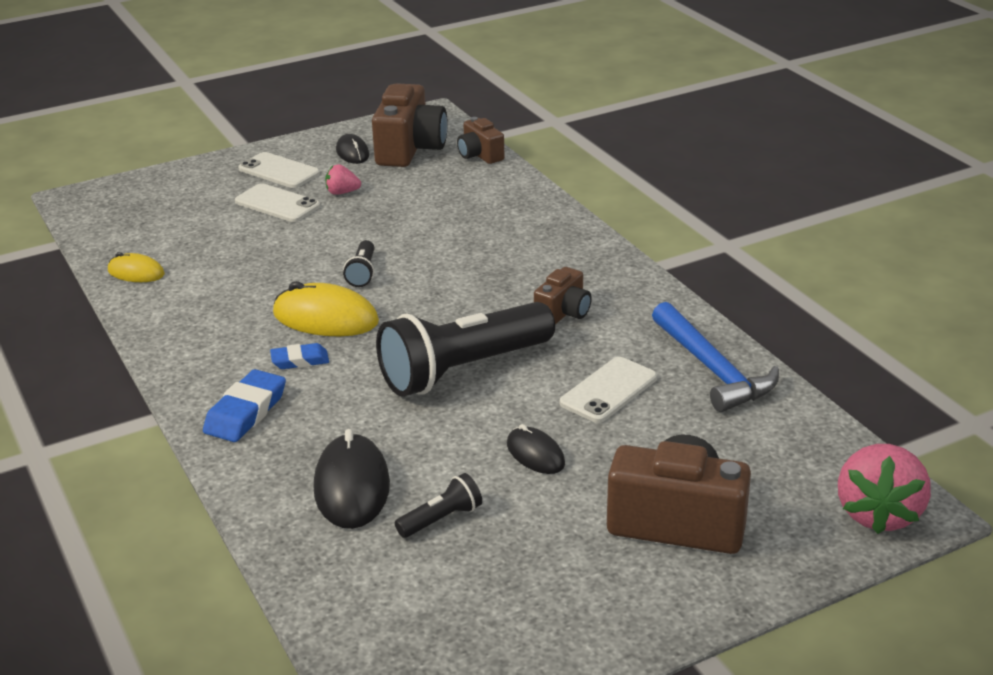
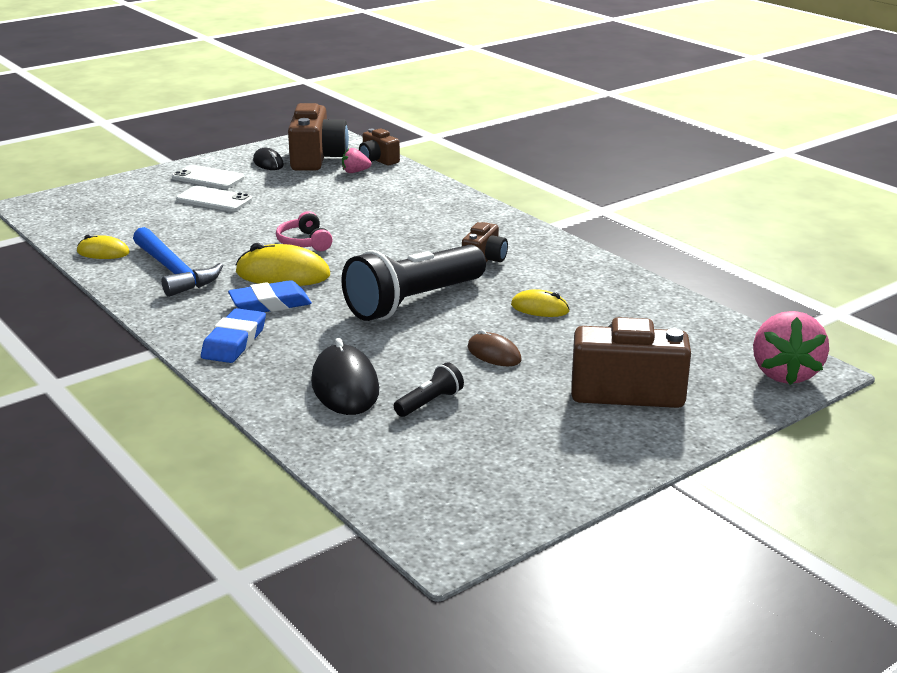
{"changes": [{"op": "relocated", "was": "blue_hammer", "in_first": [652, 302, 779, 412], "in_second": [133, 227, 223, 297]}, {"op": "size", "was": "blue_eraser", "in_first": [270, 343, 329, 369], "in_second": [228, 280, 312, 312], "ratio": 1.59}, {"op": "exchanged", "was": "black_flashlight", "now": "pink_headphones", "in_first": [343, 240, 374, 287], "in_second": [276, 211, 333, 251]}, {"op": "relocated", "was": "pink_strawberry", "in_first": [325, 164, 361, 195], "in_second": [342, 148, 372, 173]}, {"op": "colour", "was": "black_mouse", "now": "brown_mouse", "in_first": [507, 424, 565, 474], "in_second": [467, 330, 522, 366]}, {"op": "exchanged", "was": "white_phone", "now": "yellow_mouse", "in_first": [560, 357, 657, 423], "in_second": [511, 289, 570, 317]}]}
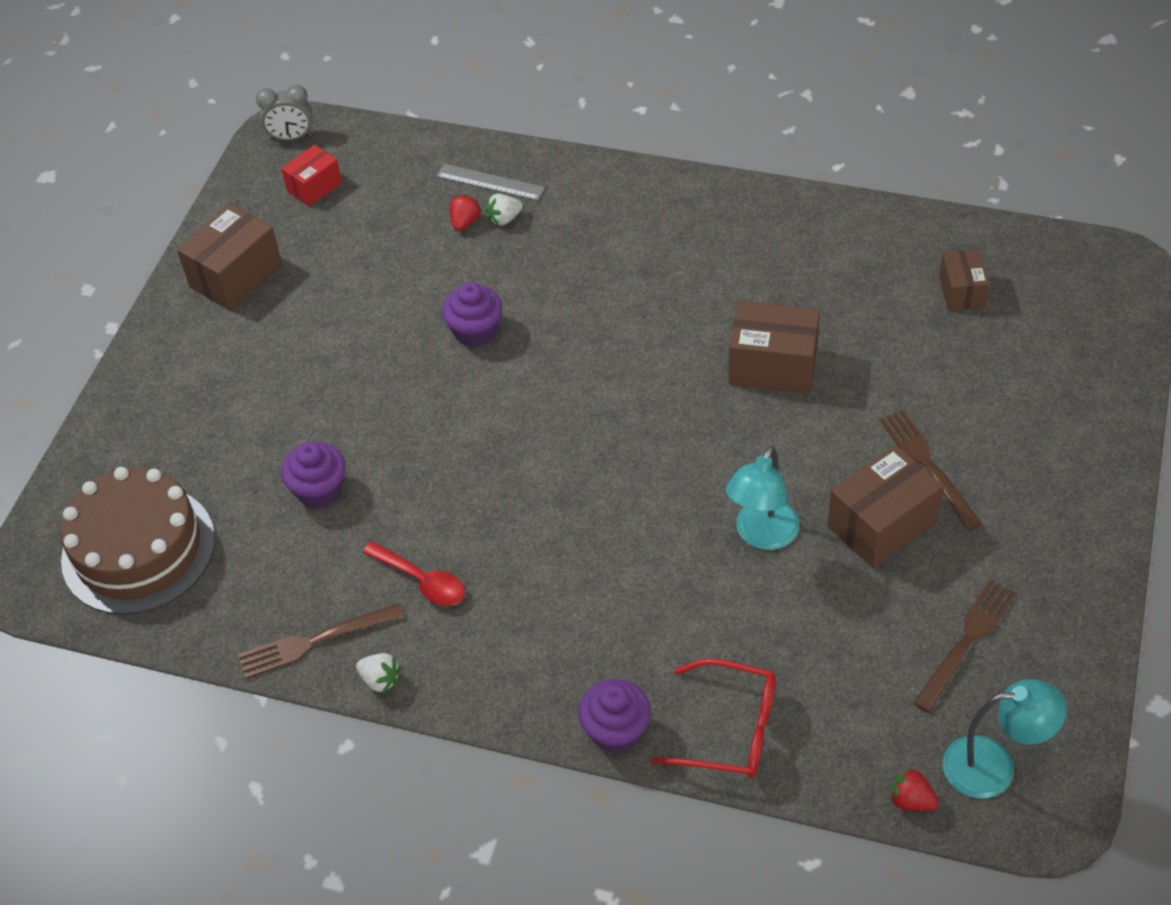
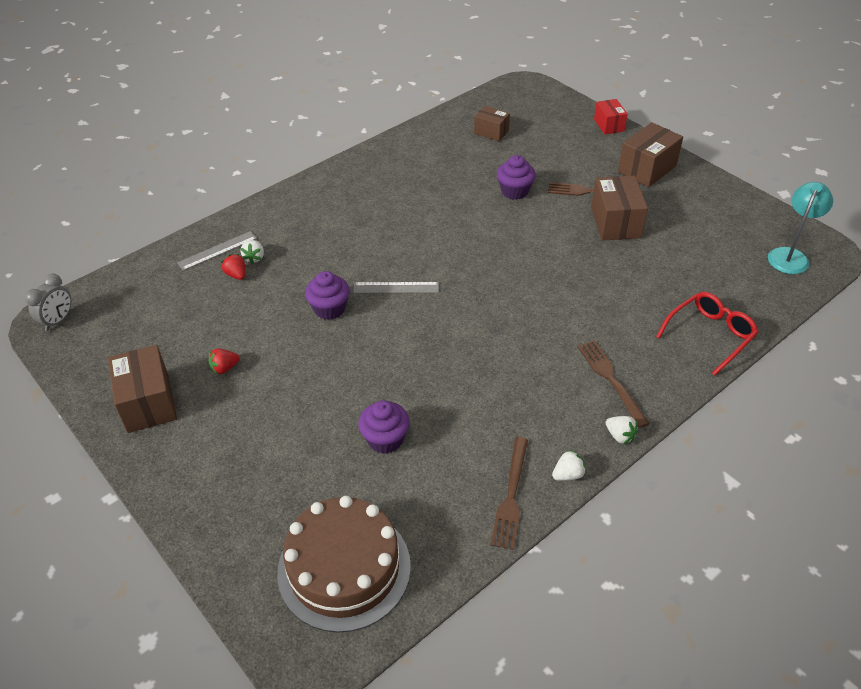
{"changes": [{"op": "relocated", "was": "red_strawberry", "in_first": [890, 767, 939, 811], "in_second": [208, 348, 240, 374]}, {"op": "appeared", "now": "grey_ruler", "in_second": [353, 282, 439, 293]}, {"op": "relocated", "was": "purple_cupcake", "in_first": [578, 679, 651, 753], "in_second": [497, 155, 536, 200]}, {"op": "relocated", "was": "brown_fork", "in_first": [913, 579, 1017, 713], "in_second": [577, 340, 650, 428]}, {"op": "relocated", "was": "red_box", "in_first": [281, 145, 342, 207], "in_second": [594, 99, 628, 134]}, {"op": "appeared", "now": "white_strawberry", "in_second": [606, 416, 638, 444]}, {"op": "relocated", "was": "brown_box", "in_first": [729, 301, 820, 394], "in_second": [618, 122, 683, 187]}, {"op": "missing", "was": "red_spoon", "in_first": [363, 541, 465, 606]}, {"op": "missing", "was": "turquoise_lamp", "in_first": [726, 446, 799, 550]}]}
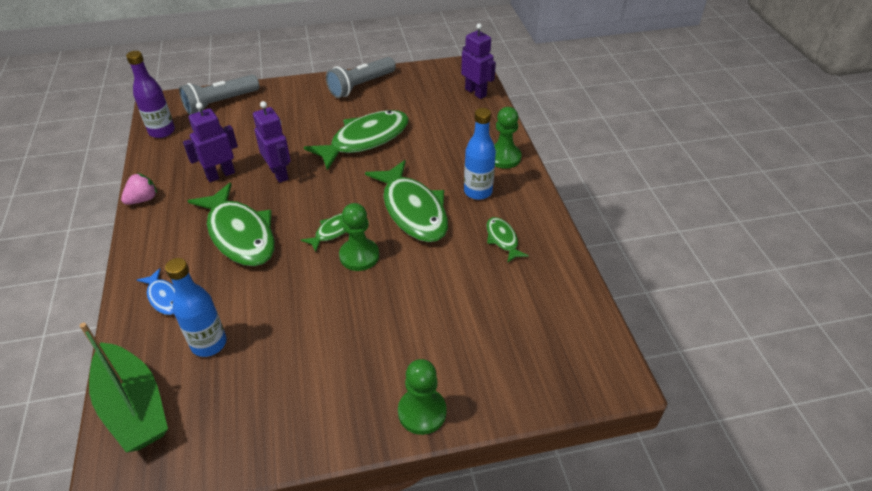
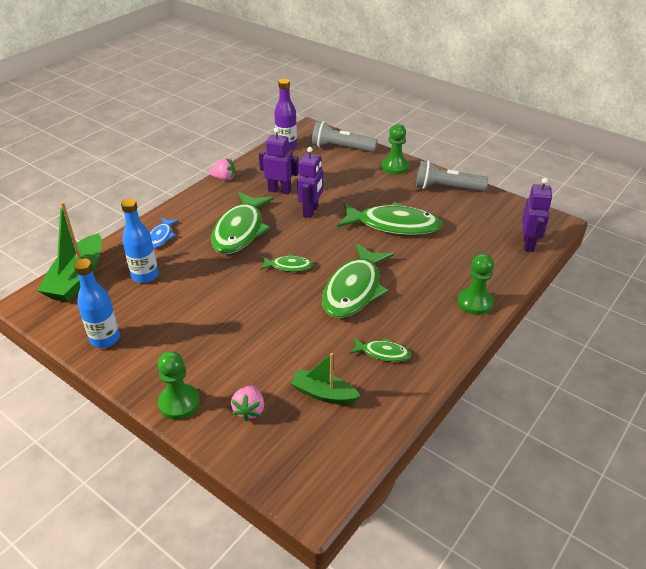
{"changes": [{"op": "relocated", "was": "blue_bottle", "in_first": [464, 108, 496, 200], "in_second": [74, 259, 120, 348]}, {"op": "appeared", "now": "pink_strawberry", "in_second": [231, 385, 264, 422]}, {"op": "appeared", "now": "green_boat", "in_second": [290, 353, 360, 404]}, {"op": "spun", "was": "green_fish", "in_first": [486, 217, 529, 263], "in_second": [349, 337, 411, 362], "clockwise": 75}, {"op": "relocated", "was": "green_pawn", "in_first": [339, 203, 379, 271], "in_second": [381, 124, 409, 175]}]}
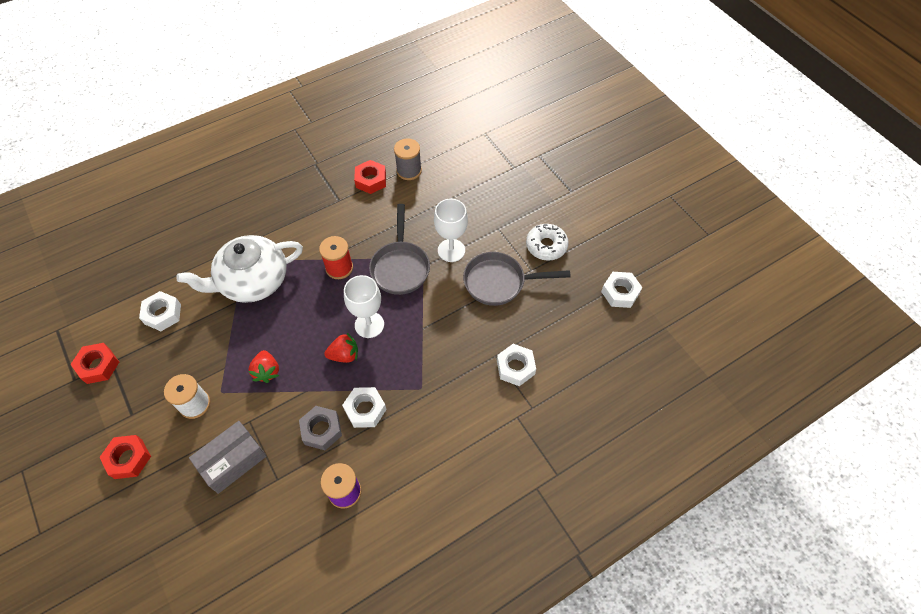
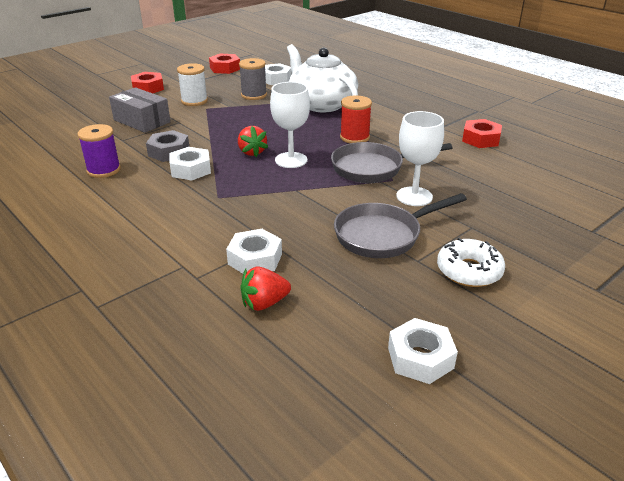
{"changes": [{"op": "relocated", "was": "grey_spool", "in_first": [394, 139, 422, 180], "in_second": [239, 58, 267, 100]}, {"op": "relocated", "was": "red_strawberry", "in_first": [248, 350, 279, 383], "in_second": [240, 267, 291, 311]}, {"op": "spun", "was": "grey_pan", "in_first": [463, 252, 571, 306], "in_second": [334, 193, 467, 258], "clockwise": -105}]}
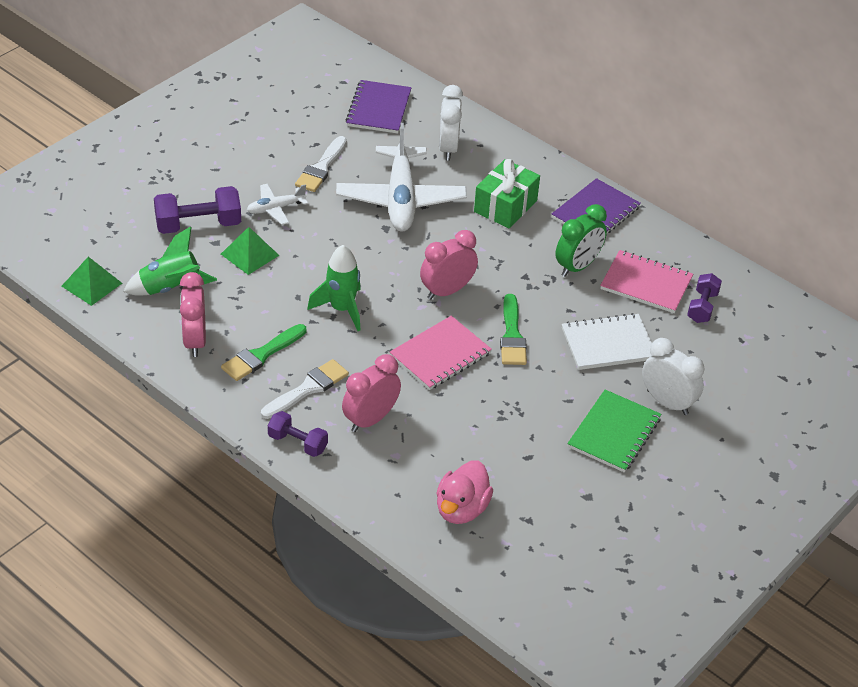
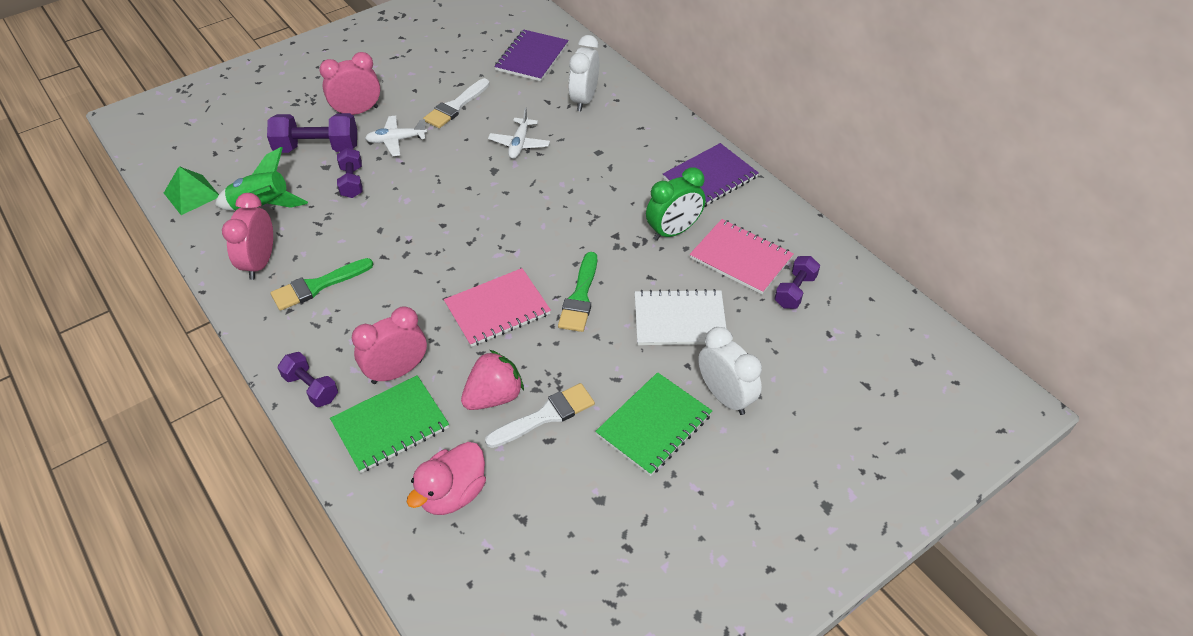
{"changes": [{"op": "relocated", "was": "pink_clock", "in_first": [420, 230, 478, 300], "in_second": [319, 52, 380, 115]}, {"op": "appeared", "now": "green_notebook", "in_second": [330, 375, 449, 473]}, {"op": "exchanged", "was": "green_pyramid", "now": "purple_dumbbell", "in_first": [221, 227, 279, 275], "in_second": [337, 148, 363, 198]}, {"op": "appeared", "now": "pink_strawberry", "in_second": [461, 350, 524, 410]}, {"op": "relocated", "was": "white_brush", "in_first": [261, 359, 349, 419], "in_second": [485, 383, 595, 448]}, {"op": "size", "was": "white_plane", "in_first": [336, 123, 467, 231], "in_second": [488, 107, 550, 159], "ratio": 0.48}, {"op": "missing", "was": "green_rocket", "in_first": [307, 245, 361, 331]}, {"op": "missing", "was": "green_gift", "in_first": [474, 159, 540, 228]}]}
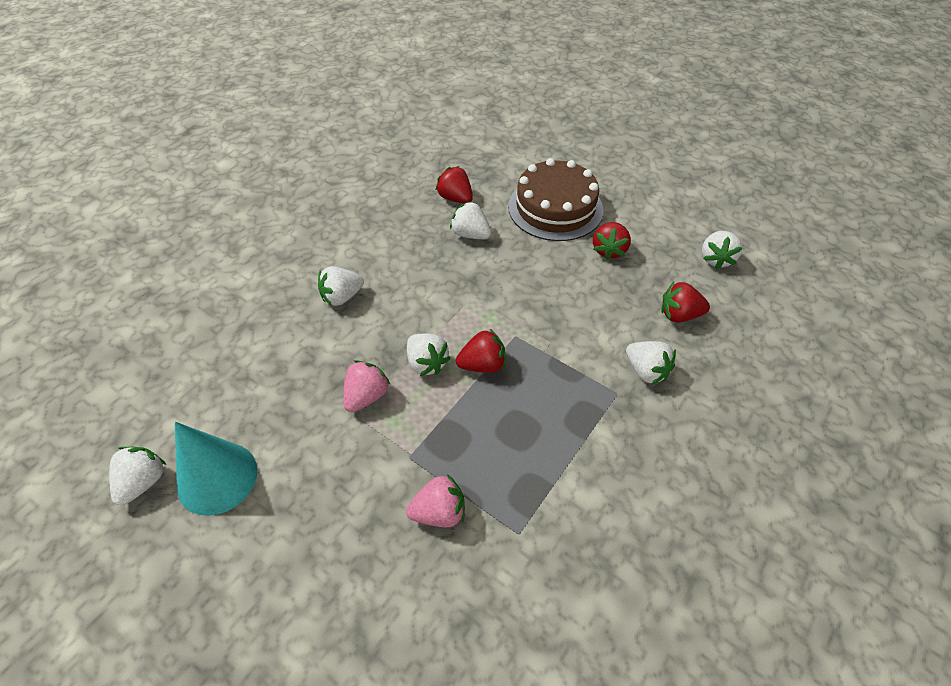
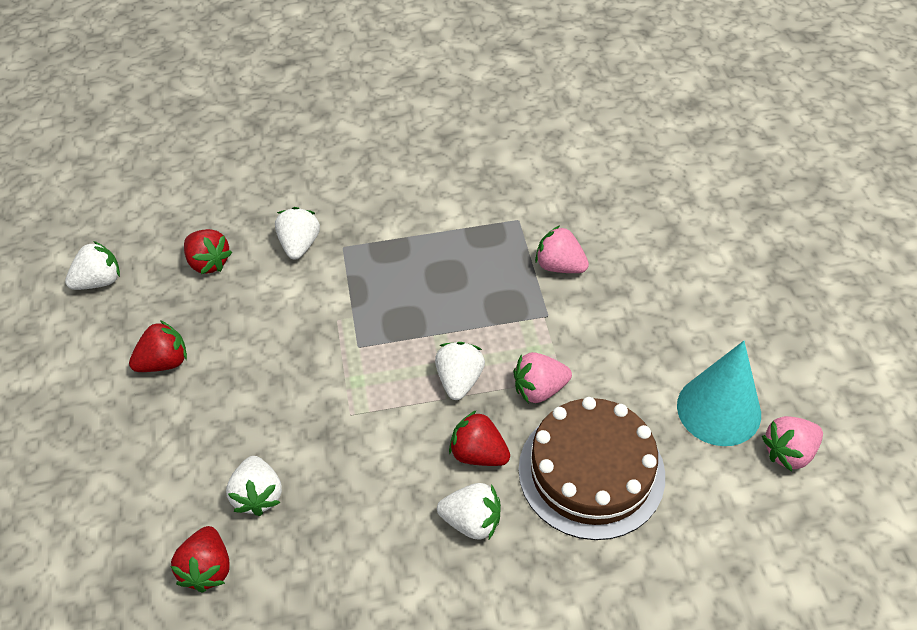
{"changes": [{"op": "relocated", "was": "red_strawberry", "in_first": [456, 329, 506, 373], "in_second": [449, 410, 510, 466]}, {"op": "relocated", "was": "brown_cake", "in_first": [508, 158, 603, 241], "in_second": [518, 397, 665, 540]}, {"op": "colour", "was": "white_strawberry", "now": "pink_strawberry", "in_first": [109, 447, 166, 505], "in_second": [762, 416, 823, 471]}]}
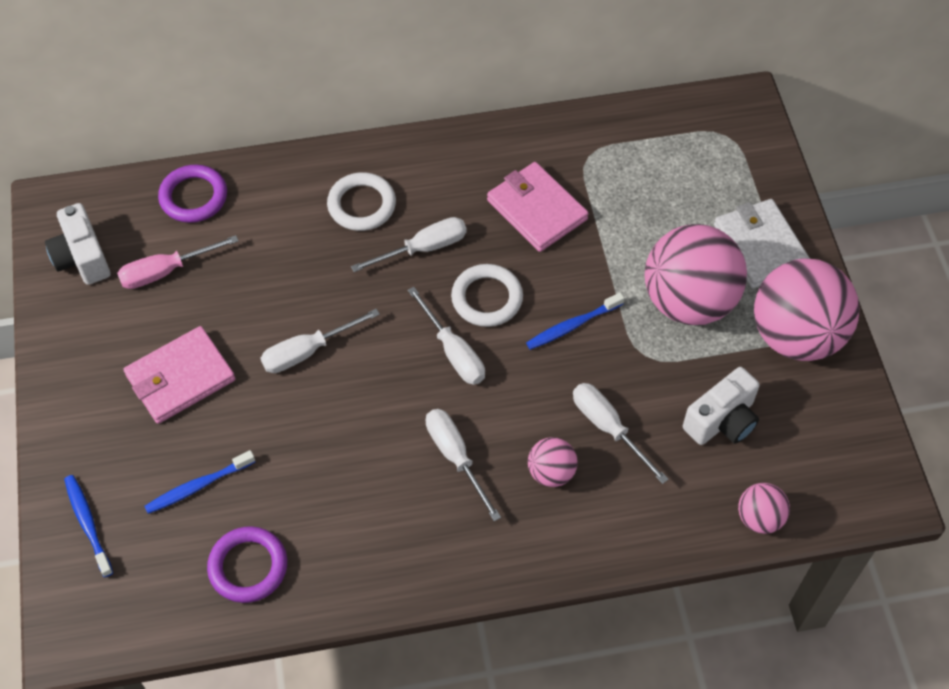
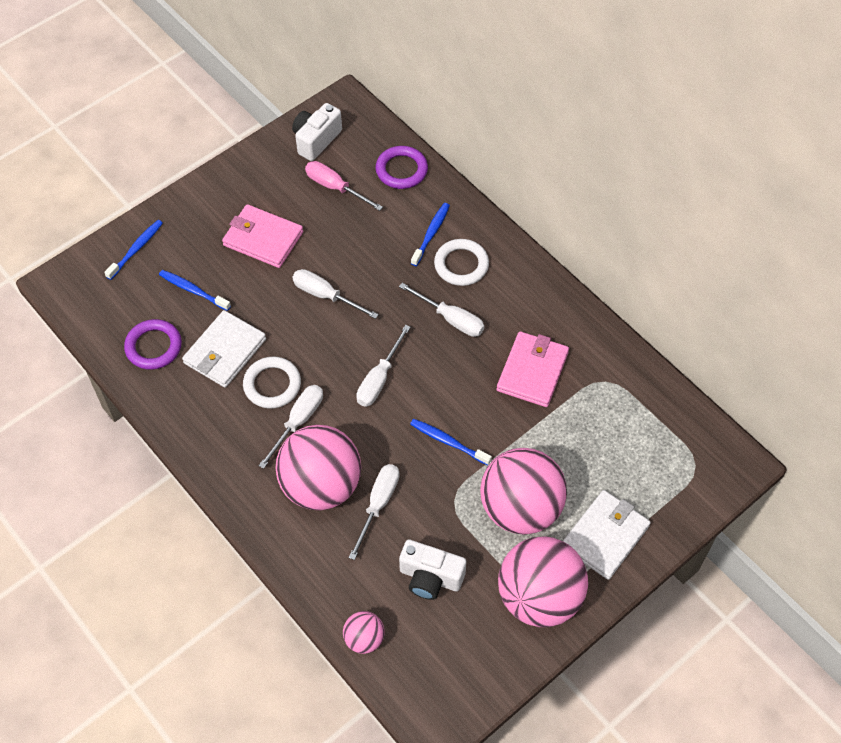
{"changes": [{"op": "appeared", "now": "white_wallet", "in_second": [182, 310, 266, 387]}, {"op": "relocated", "was": "white_ring", "in_first": [451, 264, 523, 327], "in_second": [243, 357, 301, 409]}, {"op": "size", "was": "pink_ball", "in_first": [528, 437, 578, 487], "in_second": [276, 425, 361, 510], "ratio": 2.15}, {"op": "appeared", "now": "blue_toothbrush", "in_second": [411, 203, 450, 266]}]}
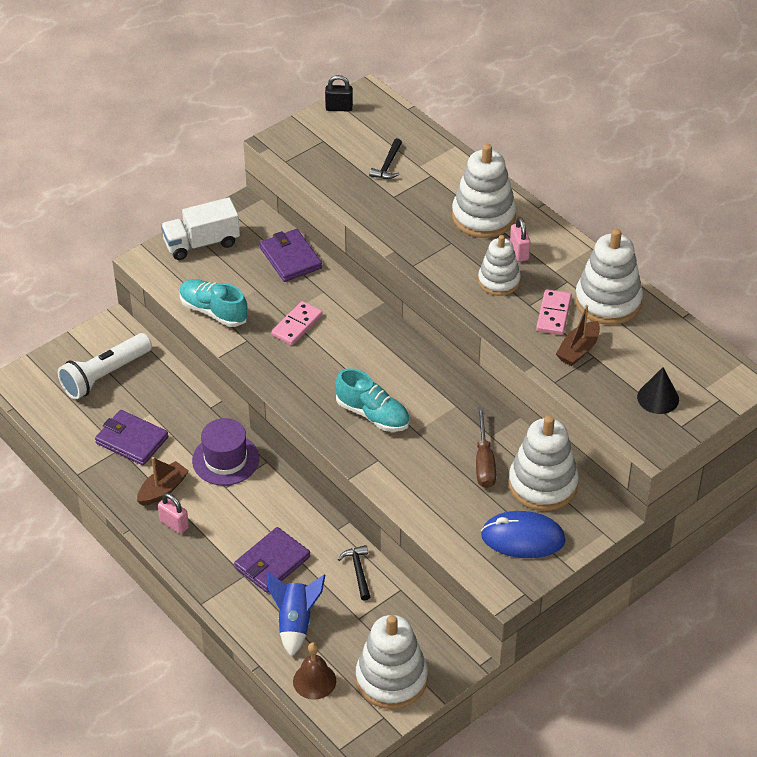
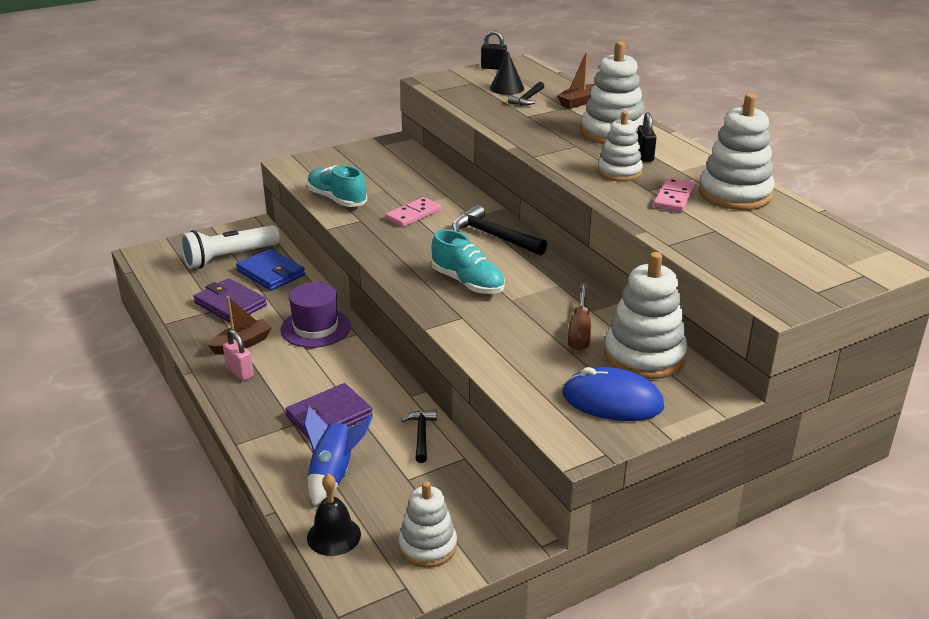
{"changes": [{"op": "appeared", "now": "blue_wallet", "in_second": [236, 249, 305, 291]}, {"op": "colour", "was": "brown_bell", "now": "black_bell", "in_first": [293, 642, 336, 700], "in_second": [307, 474, 361, 556]}, {"op": "size", "was": "white_stacking_toy", "in_first": [356, 615, 428, 709], "in_second": [399, 481, 457, 568], "ratio": 0.64}, {"op": "appeared", "now": "black_hammer", "in_second": [452, 204, 547, 256]}, {"op": "relocated", "was": "black_cone", "in_first": [637, 367, 679, 414], "in_second": [490, 52, 524, 95]}, {"op": "relocated", "was": "brown_boat", "in_first": [556, 305, 600, 366], "in_second": [557, 51, 595, 109]}, {"op": "colour", "was": "pink_padlock", "now": "black_padlock", "in_first": [510, 217, 531, 262], "in_second": [637, 112, 657, 162]}, {"op": "missing", "was": "white_truck", "in_first": [161, 197, 240, 260]}, {"op": "missing", "was": "purple_wallet", "in_first": [260, 229, 322, 282]}]}
